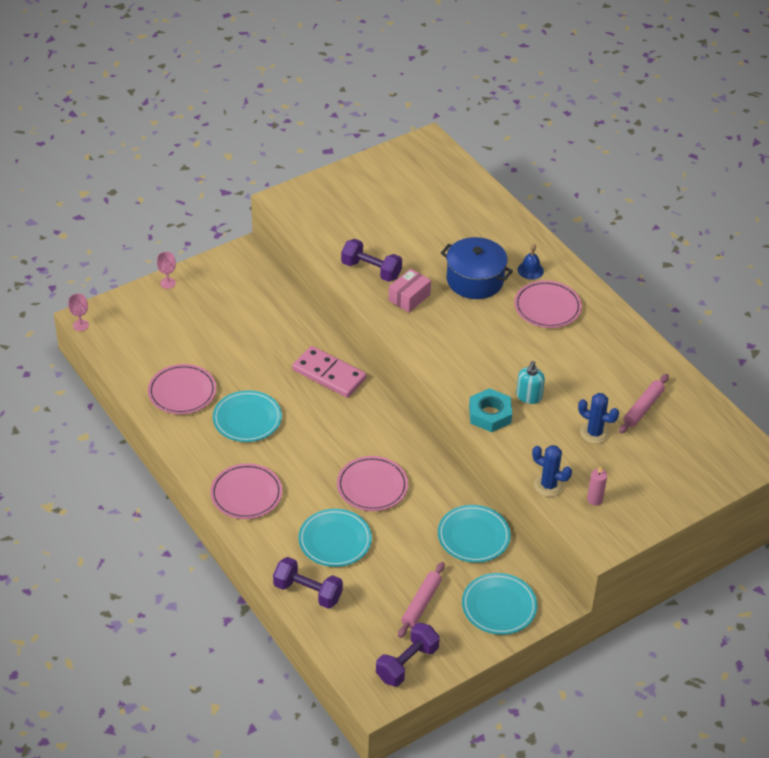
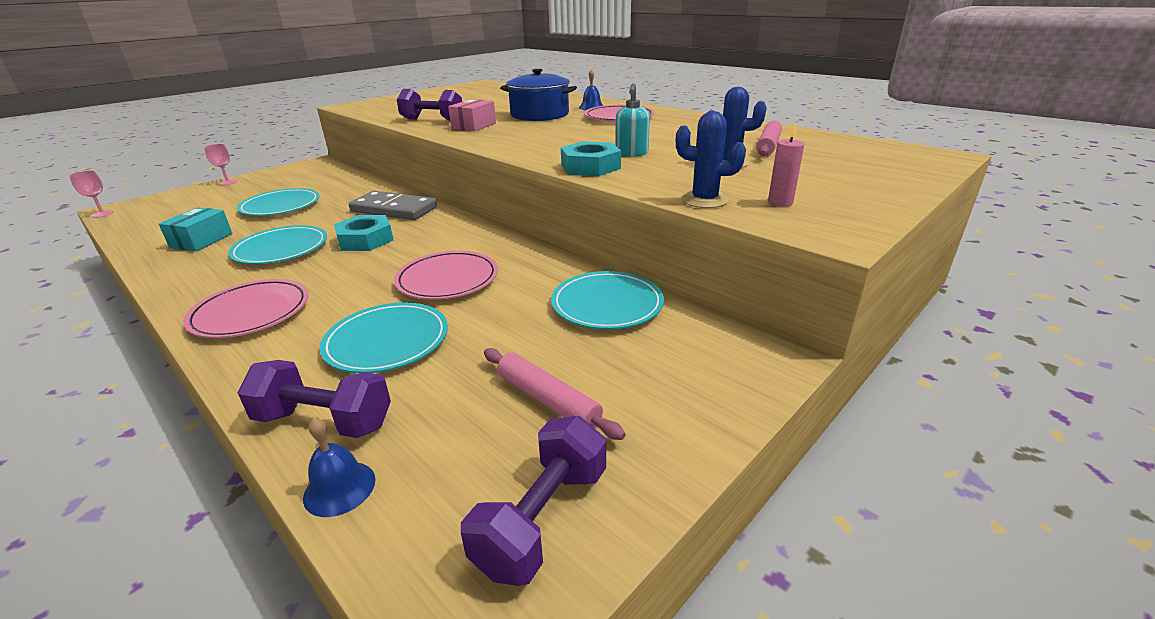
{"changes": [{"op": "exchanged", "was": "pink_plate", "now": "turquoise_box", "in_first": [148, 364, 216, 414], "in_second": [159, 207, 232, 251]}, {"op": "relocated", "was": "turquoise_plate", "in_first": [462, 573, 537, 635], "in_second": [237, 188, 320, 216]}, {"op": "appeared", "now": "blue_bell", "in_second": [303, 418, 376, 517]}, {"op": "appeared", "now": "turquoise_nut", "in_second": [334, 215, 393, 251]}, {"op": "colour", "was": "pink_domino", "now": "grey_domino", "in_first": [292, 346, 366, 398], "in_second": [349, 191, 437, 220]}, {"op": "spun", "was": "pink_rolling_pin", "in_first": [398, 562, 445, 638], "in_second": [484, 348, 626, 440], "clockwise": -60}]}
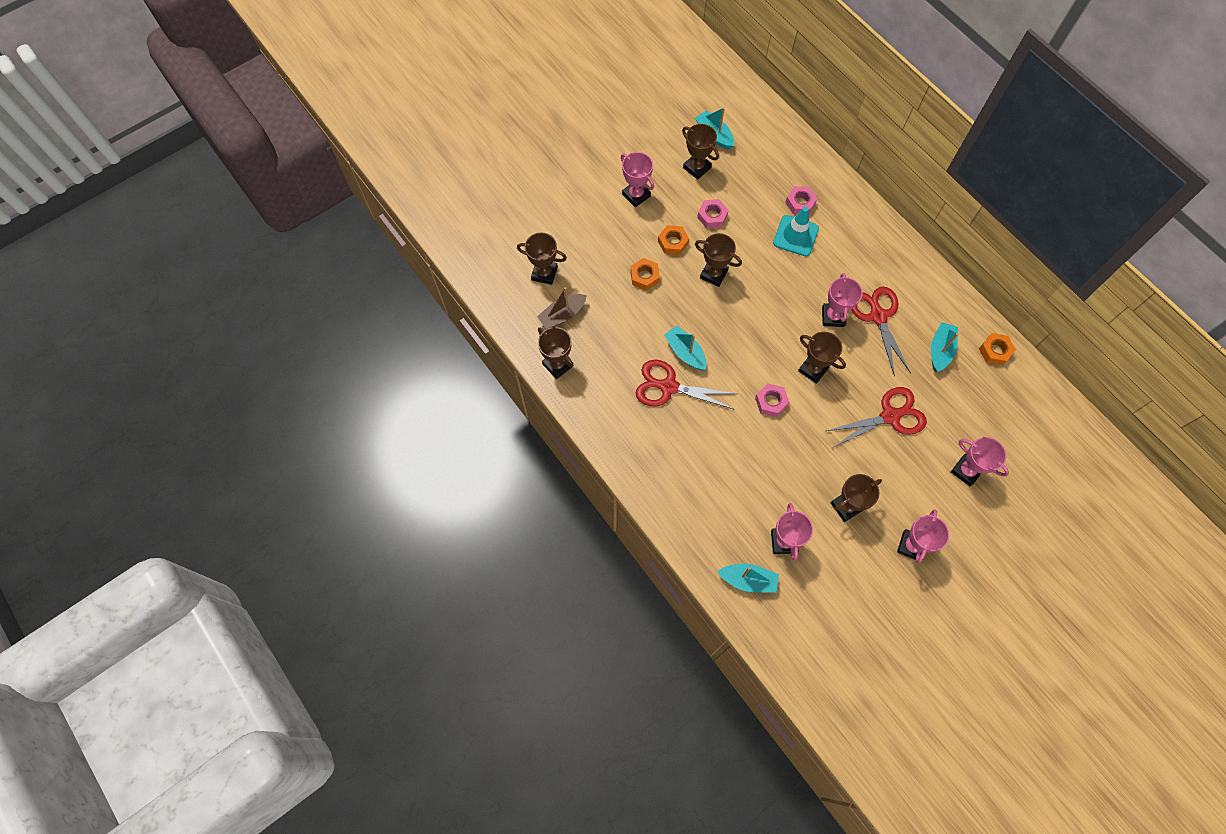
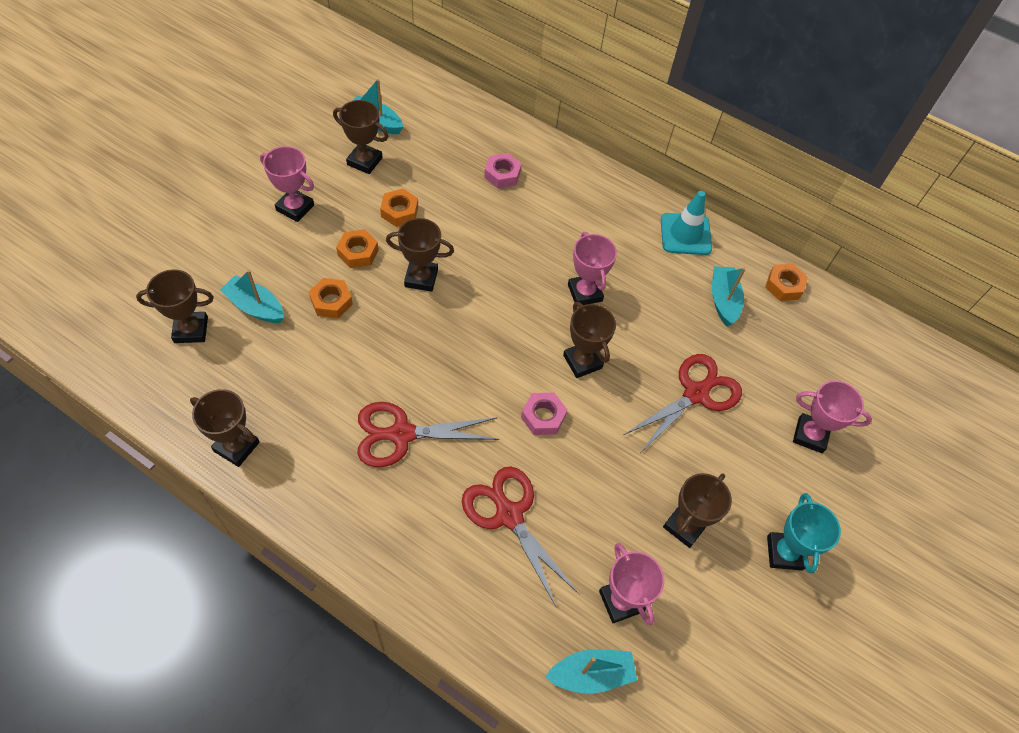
{"changes": [{"op": "relocated", "was": "turquoise_boat", "in_first": [664, 325, 706, 370], "in_second": [220, 270, 284, 323]}, {"op": "colour", "was": "pink_nut", "now": "orange_nut", "in_first": [697, 199, 729, 229], "in_second": [380, 188, 418, 227]}, {"op": "relocated", "was": "red_scissors", "in_first": [852, 287, 911, 377], "in_second": [462, 467, 578, 606]}, {"op": "spun", "was": "brown_trophy", "in_first": [798, 332, 846, 384], "in_second": [563, 302, 616, 378], "clockwise": 45}, {"op": "relocated", "was": "turquoise_traffic_cone", "in_first": [773, 207, 819, 256], "in_second": [661, 191, 712, 255]}, {"op": "colour", "was": "pink_trophy", "now": "turquoise_trophy", "in_first": [897, 509, 949, 563], "in_second": [767, 493, 841, 573]}, {"op": "missing", "was": "brown_boat", "in_first": [537, 287, 587, 329]}]}
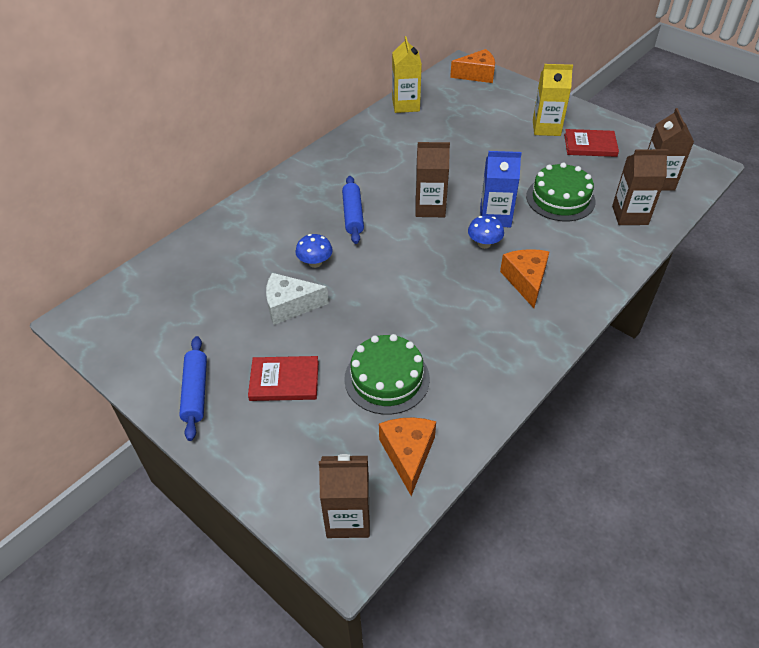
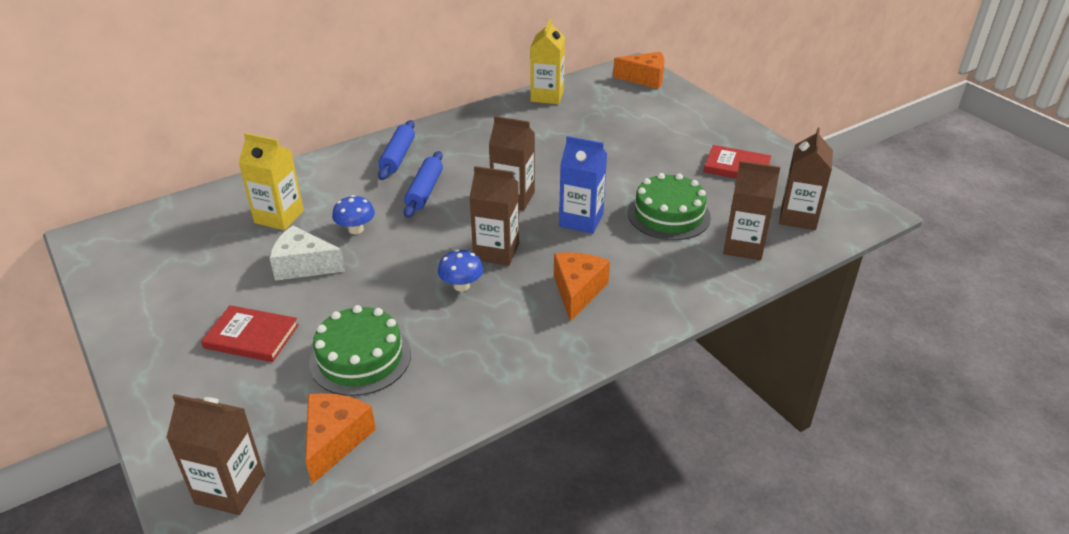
{"changes": [{"op": "relocated", "was": "yellow_carton", "in_first": [533, 64, 573, 136], "in_second": [238, 133, 304, 230]}, {"op": "relocated", "was": "blue_rolling_pin", "in_first": [179, 336, 207, 441], "in_second": [378, 120, 415, 180]}, {"op": "relocated", "was": "blue_mushroom", "in_first": [468, 215, 504, 249], "in_second": [438, 249, 483, 291]}, {"op": "appeared", "now": "brown_carton", "in_second": [469, 166, 519, 266]}]}
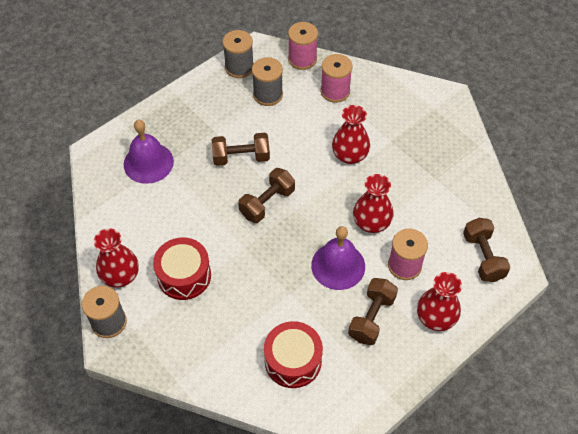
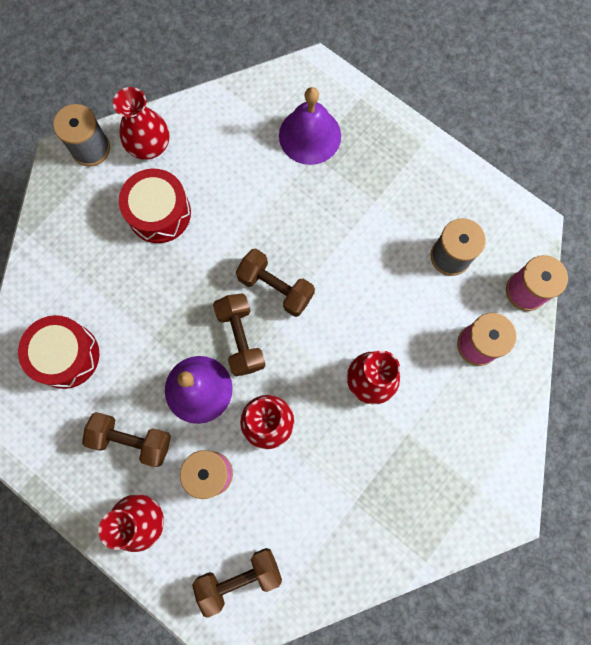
{"changes": [{"op": "relocated", "was": "brown_dumbbell", "in_first": [212, 133, 270, 166], "in_second": [213, 293, 266, 376]}, {"op": "missing", "was": "grey_spool", "in_first": [222, 30, 254, 78]}]}
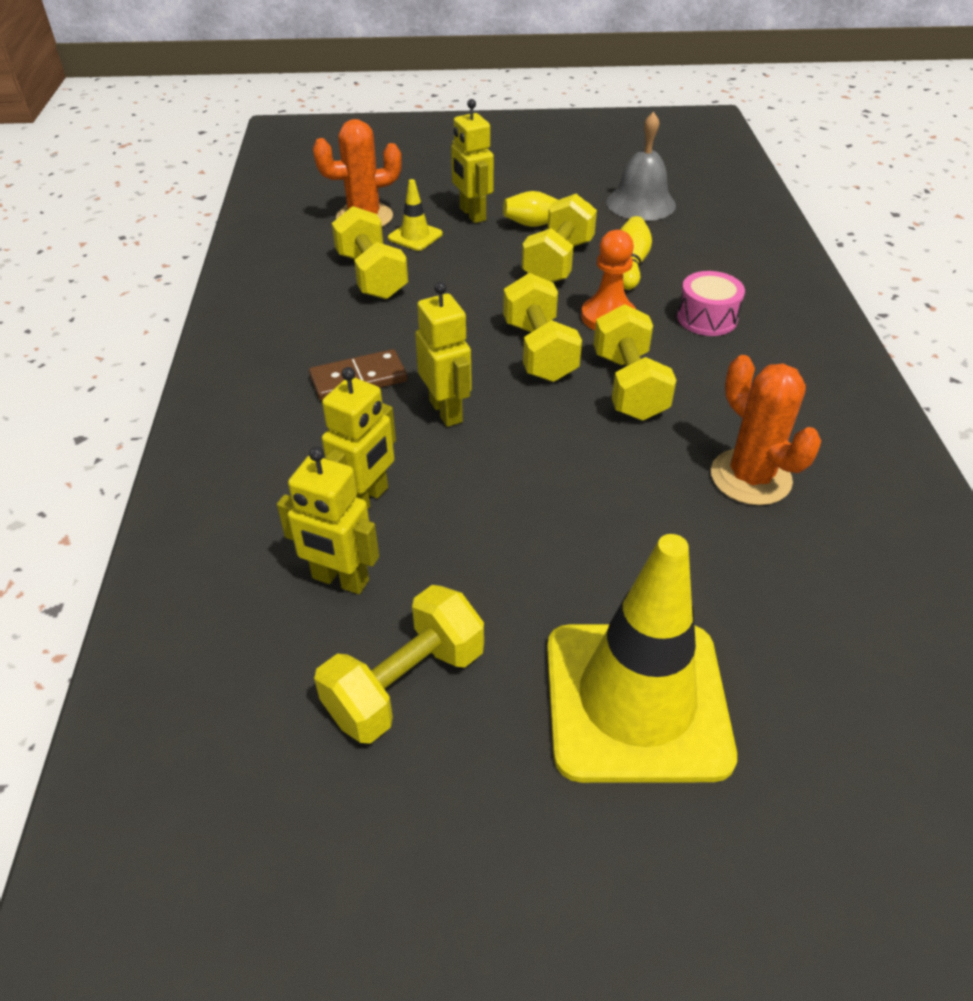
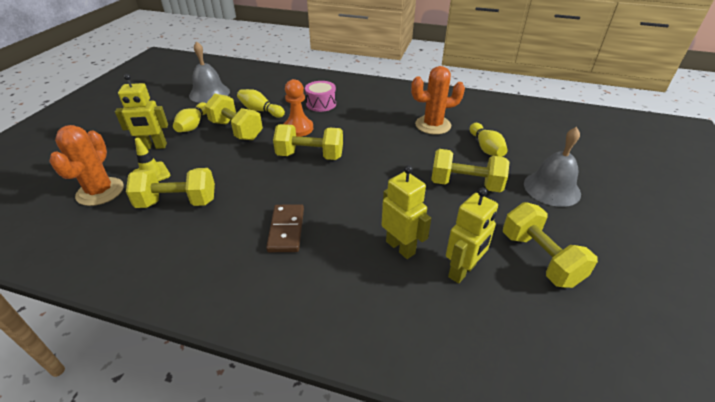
{"changes": [{"op": "relocated", "was": "yellow_dumbbell", "in_first": [594, 304, 676, 421], "in_second": [431, 149, 510, 192]}, {"op": "appeared", "now": "yellow_bowling_pin", "in_second": [470, 123, 508, 157]}, {"op": "exchanged", "was": "yellow_traffic_cone", "now": "grey_bell", "in_first": [547, 534, 737, 783], "in_second": [524, 127, 581, 207]}, {"op": "missing", "was": "yellow_robot", "in_first": [415, 282, 472, 427]}]}
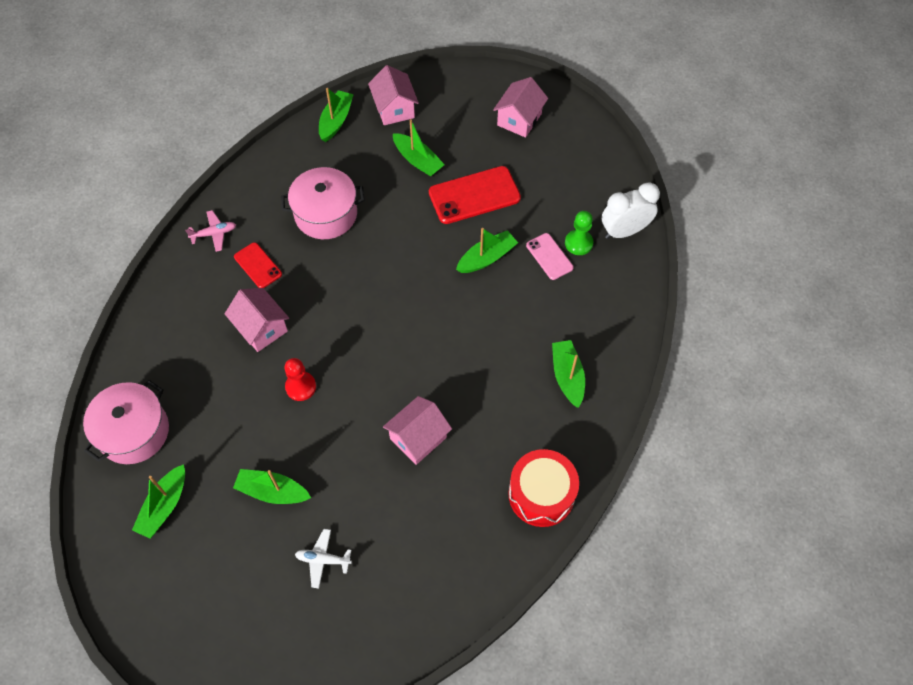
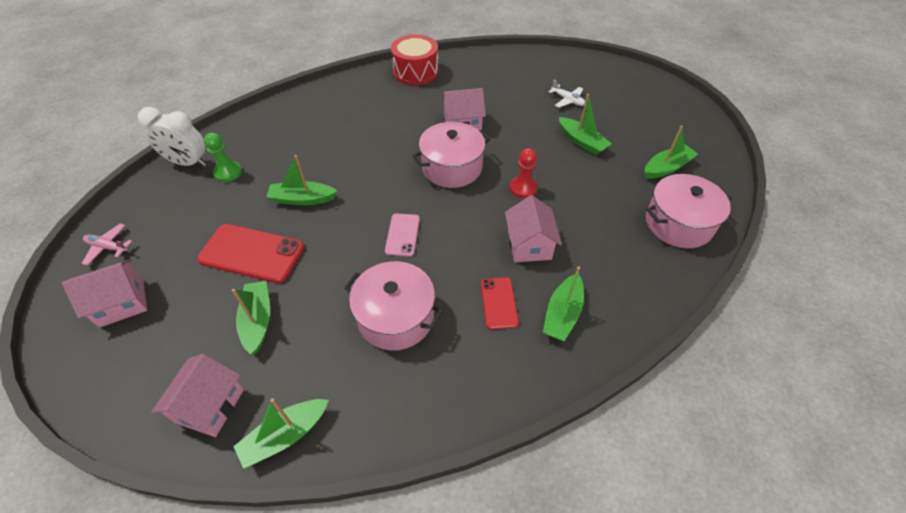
{"changes": [{"op": "relocated", "was": "pink_plane", "in_first": [185, 210, 236, 252], "in_second": [82, 223, 133, 266]}, {"op": "relocated", "was": "pink_phone", "in_first": [526, 233, 574, 280], "in_second": [385, 213, 420, 256]}, {"op": "appeared", "now": "pink_pot", "in_second": [412, 122, 491, 188]}, {"op": "relocated", "was": "green_boat", "in_first": [552, 340, 585, 408], "in_second": [543, 266, 584, 341]}]}
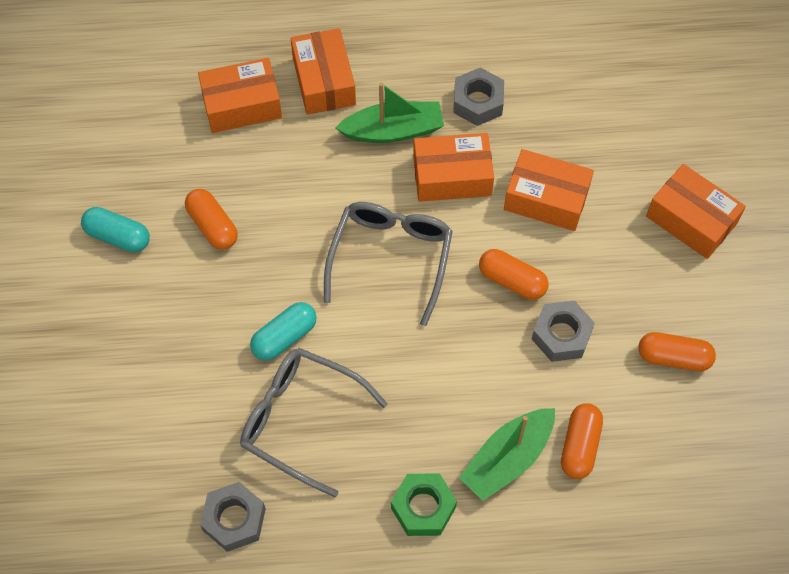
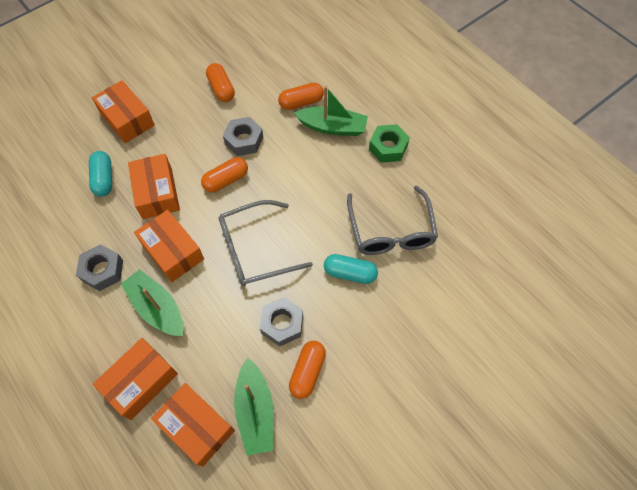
{"changes": [{"op": "relocated", "was": "turquoise_capsule", "in_first": [81, 207, 150, 252], "in_second": [89, 151, 112, 197]}, {"op": "spun", "was": "orange_box", "in_first": [646, 164, 746, 259], "in_second": [92, 80, 155, 143], "clockwise": -45}, {"op": "spun", "was": "orange_capsule", "in_first": [479, 249, 548, 300], "in_second": [201, 157, 248, 193], "clockwise": 60}, {"op": "appeared", "now": "green_boat", "in_second": [234, 358, 274, 456]}, {"op": "relocated", "was": "grey_nut", "in_first": [200, 482, 266, 552], "in_second": [260, 297, 303, 346]}]}
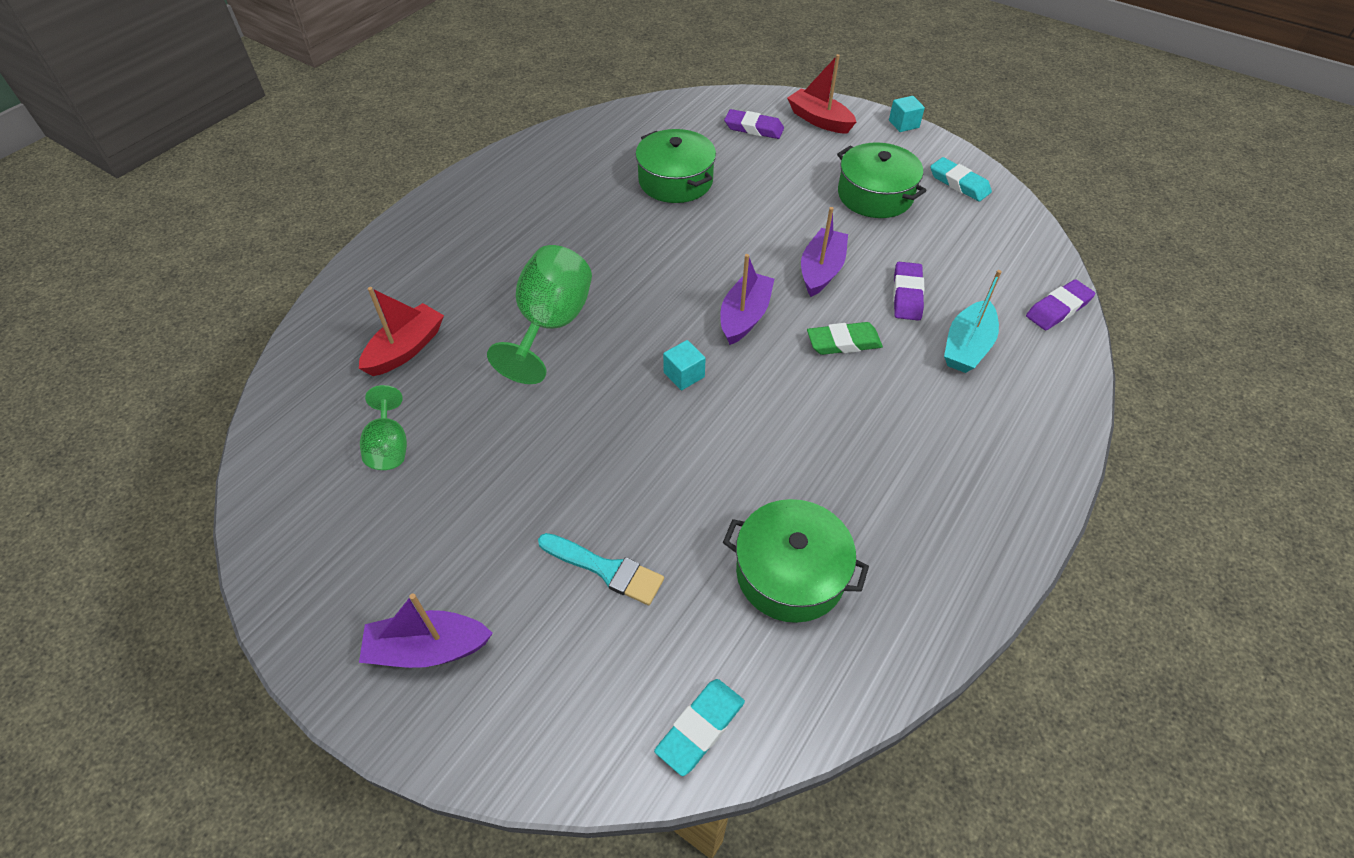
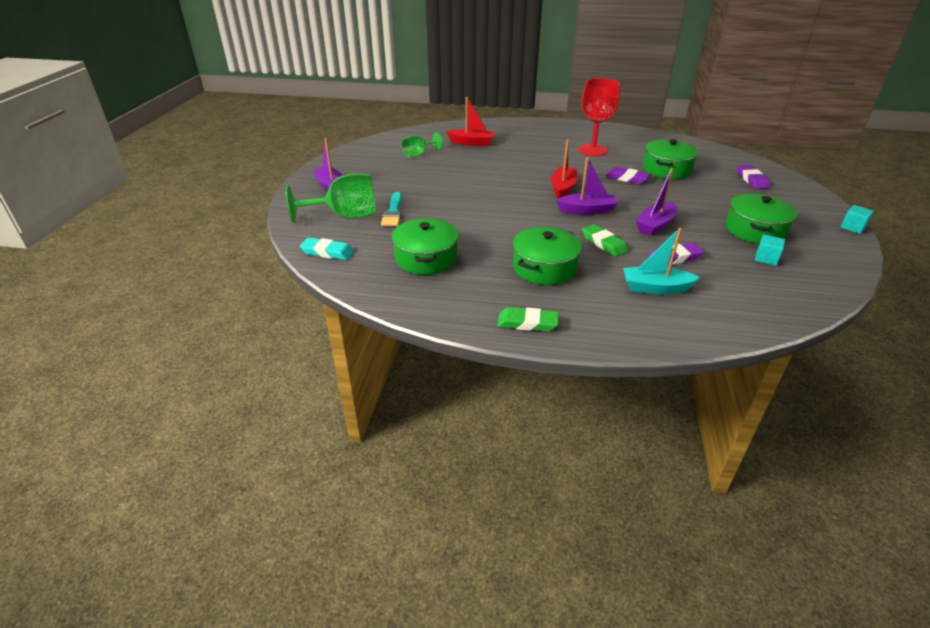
{"changes": [{"op": "relocated", "was": "green_goblet", "in_first": [487, 245, 592, 384], "in_second": [285, 173, 376, 223]}, {"op": "appeared", "now": "green_eraser", "in_second": [497, 307, 559, 332]}, {"op": "appeared", "now": "green_pot", "in_second": [513, 227, 582, 285]}, {"op": "relocated", "was": "red_boat", "in_first": [787, 54, 856, 134], "in_second": [551, 139, 578, 198]}, {"op": "appeared", "now": "red_goblet", "in_second": [578, 78, 620, 156]}, {"op": "relocated", "was": "purple_eraser", "in_first": [1026, 279, 1095, 330], "in_second": [605, 167, 650, 184]}, {"op": "spun", "was": "purple_boat", "in_first": [801, 207, 848, 297], "in_second": [636, 168, 677, 236], "clockwise": 135}, {"op": "relocated", "was": "turquoise_cube", "in_first": [663, 340, 706, 390], "in_second": [755, 234, 785, 266]}, {"op": "missing", "was": "turquoise_eraser", "in_first": [930, 157, 992, 202]}]}
